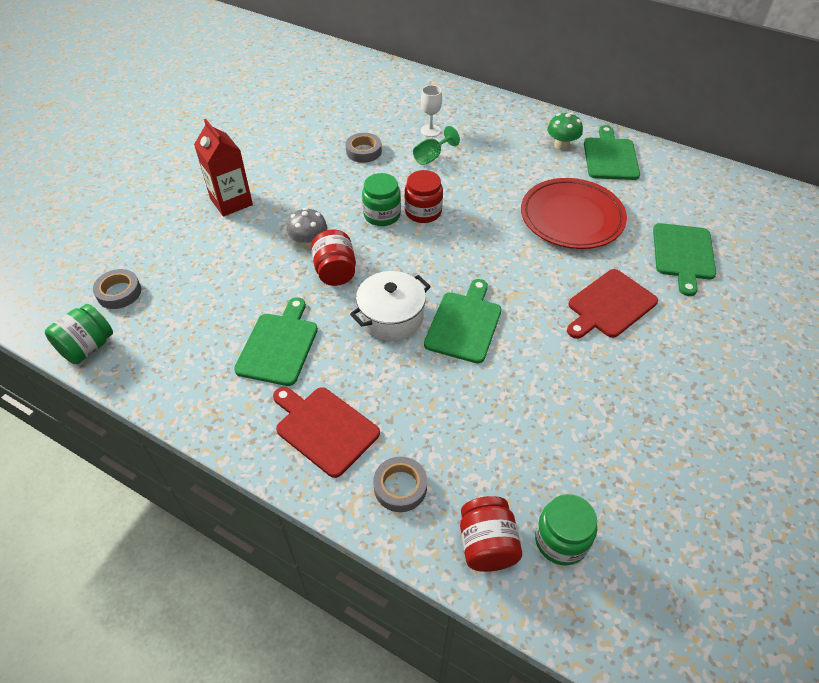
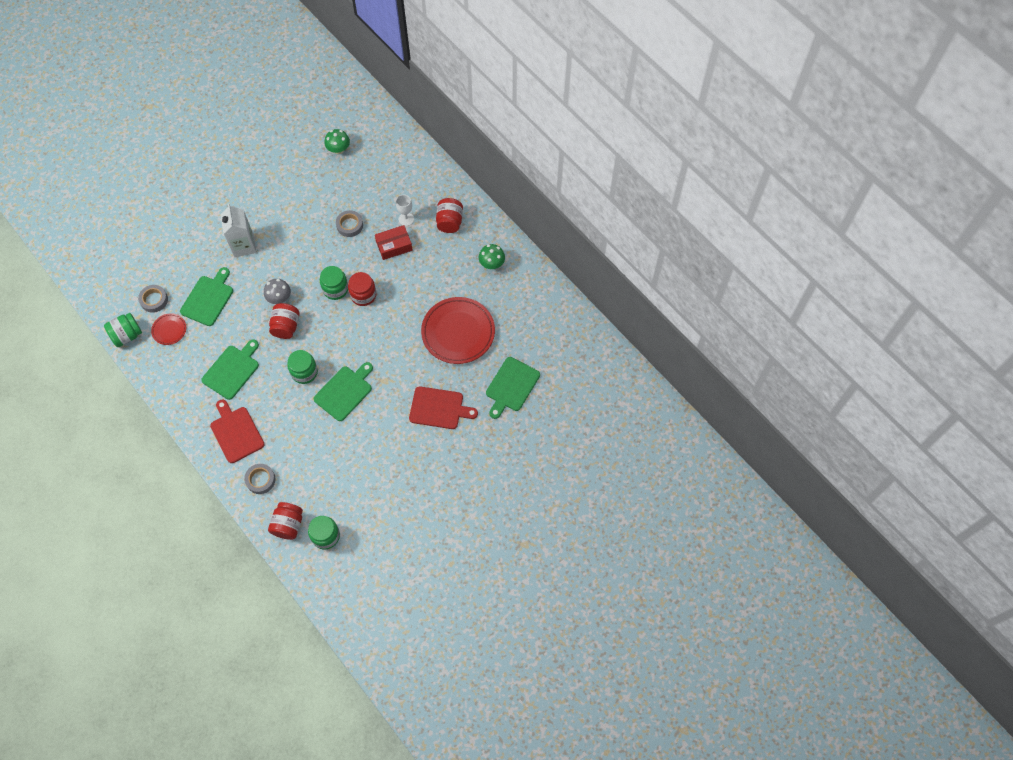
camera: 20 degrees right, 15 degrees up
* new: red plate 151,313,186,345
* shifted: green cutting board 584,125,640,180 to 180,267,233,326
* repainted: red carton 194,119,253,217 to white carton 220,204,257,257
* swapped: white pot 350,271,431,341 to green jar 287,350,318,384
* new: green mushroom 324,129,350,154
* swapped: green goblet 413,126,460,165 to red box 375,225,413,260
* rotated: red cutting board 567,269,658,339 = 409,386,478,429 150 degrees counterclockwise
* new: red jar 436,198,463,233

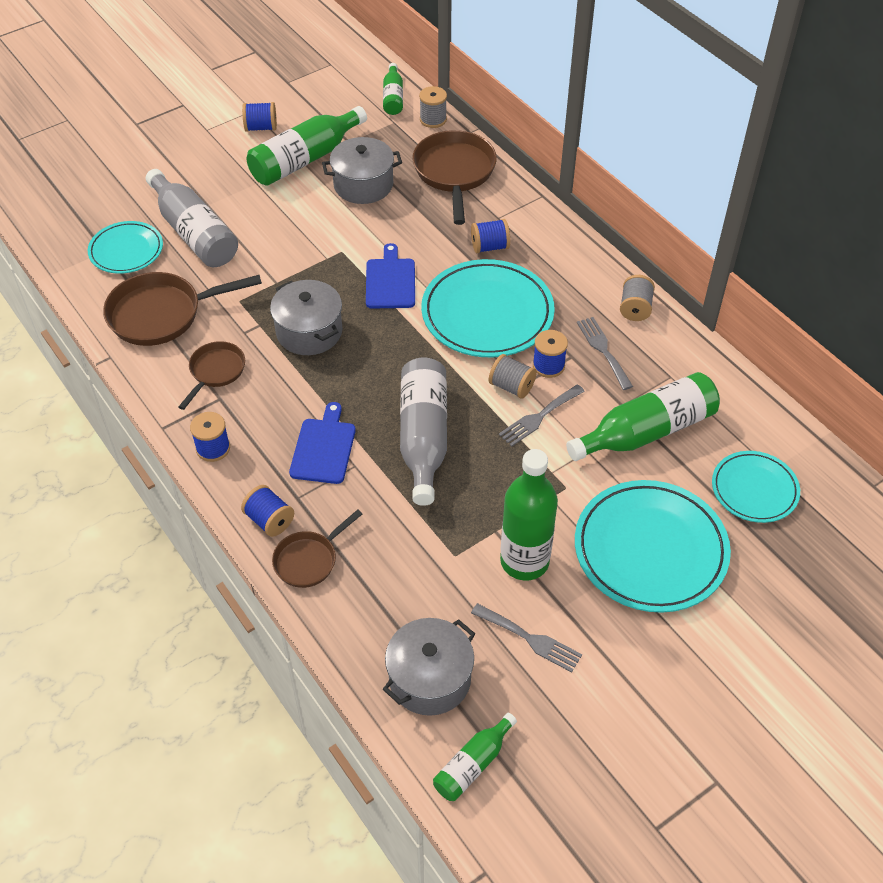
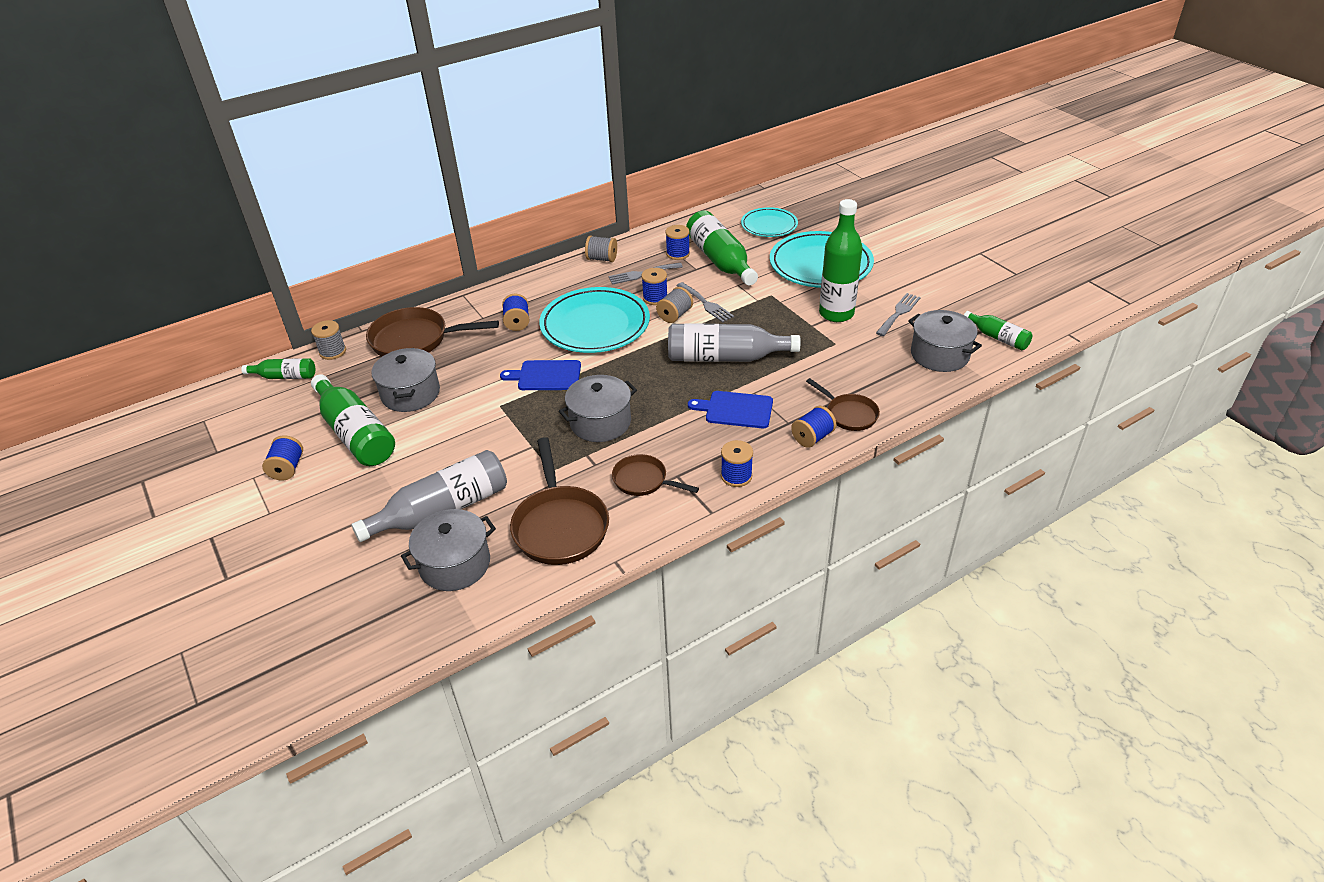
camera: 85 degrees left, 10 degrees down
* swapped: turquoise plate 88,221,163,274 to grey pot 401,509,496,591
* new: blue spool 665,225,690,260

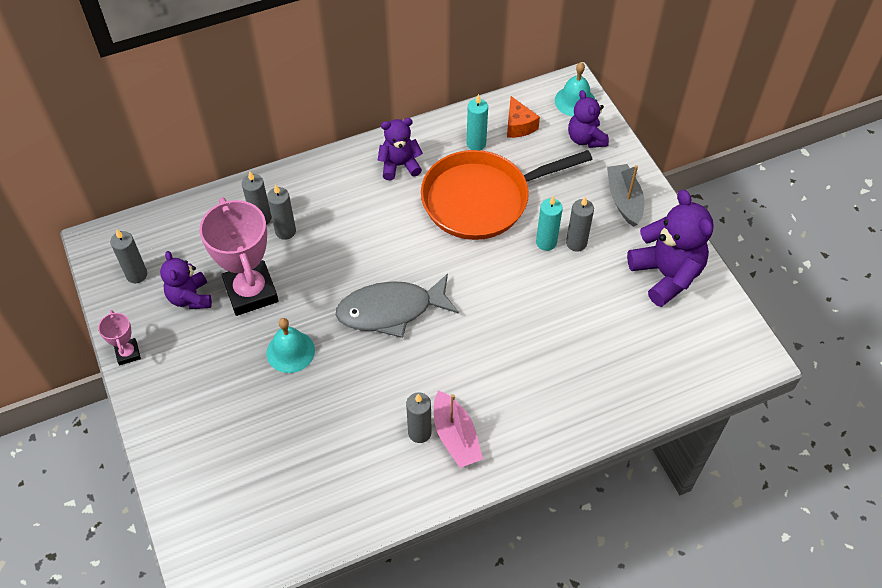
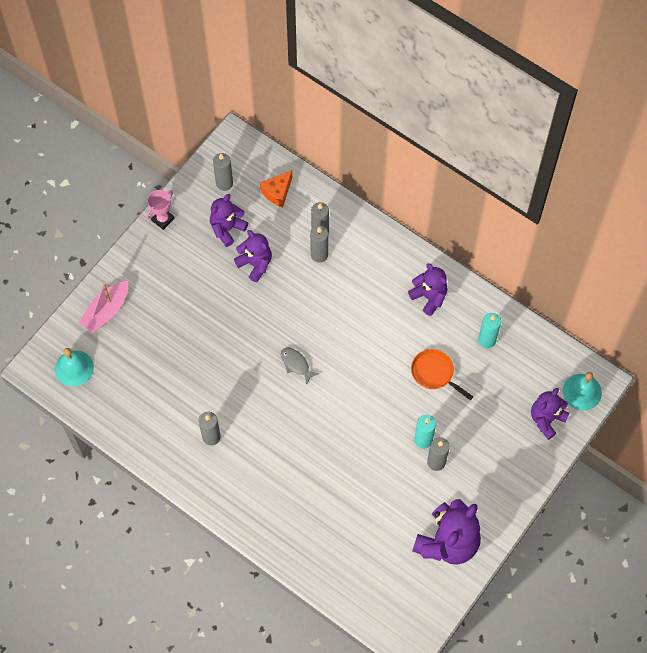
camera: 60 degrees right, 10 degrees up
* shifted: turquoise bell 266,318,315,373 to 55,348,94,387
* shifted: pink boat 434,390,483,468 to 78,281,128,333
* swapped: pink trophy 199,197,279,316 to purple teddy bear 234,230,272,282
* shifted: orange cheese 507,96,540,138 to 260,170,292,207
* scaled: grey fish 336,273,459,338 = 281,348,319,385 x0.45
* scaled: orange pan 421,150,593,240 = 411,349,473,400 x0.46
* gone: grey boat 607,164,644,227

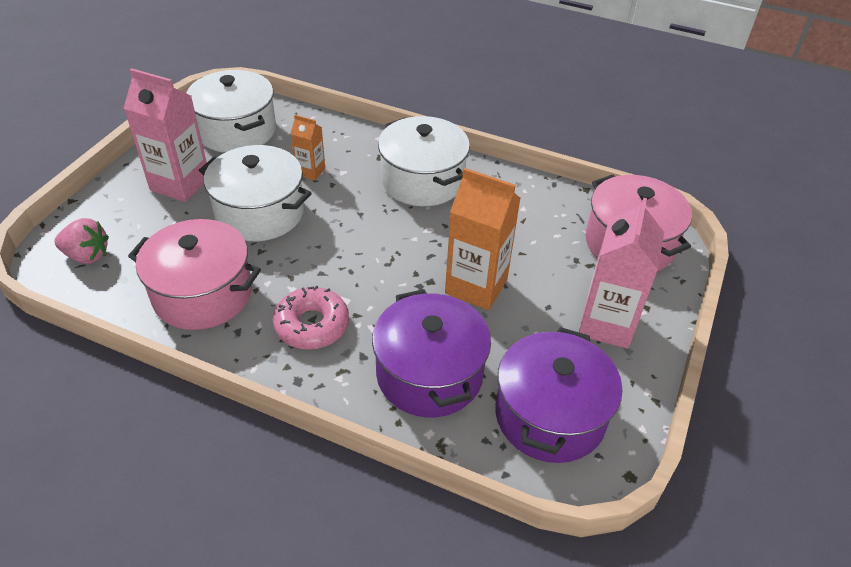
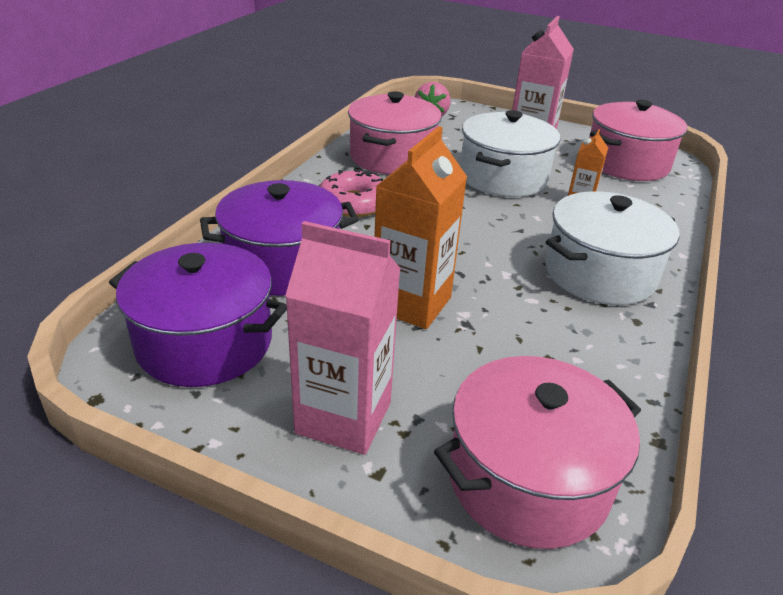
camera: 90 degrees right, 10 degrees down
* repainted: white pot 187,70,276,153 to pink pot 589,100,687,181

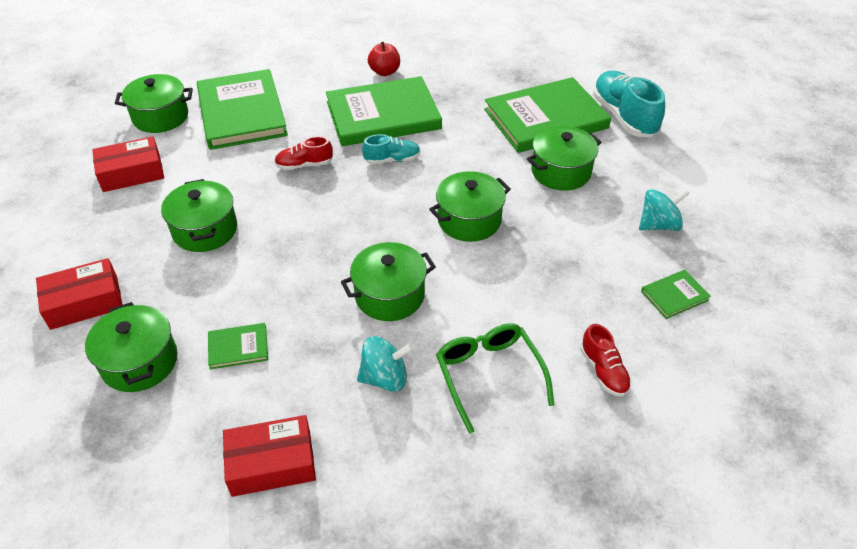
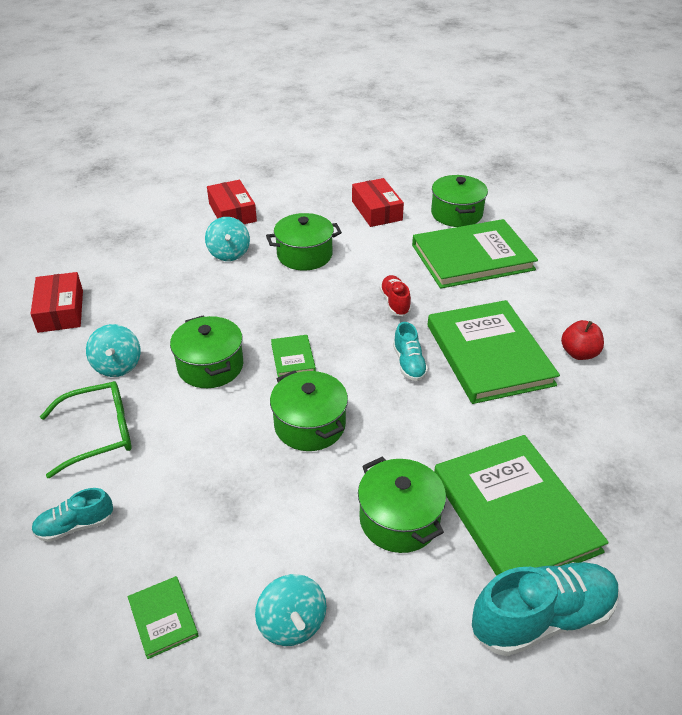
camera: 90 degrees right, 5 degrees down
* repainted: red shoe 580,324,632,397 to turquoise shoe 31,488,114,542
* new: turquoise spinning top 205,217,250,261
* shifted: green book 208,323,268,369 to 271,335,316,377
* gone: green pot 85,302,178,392

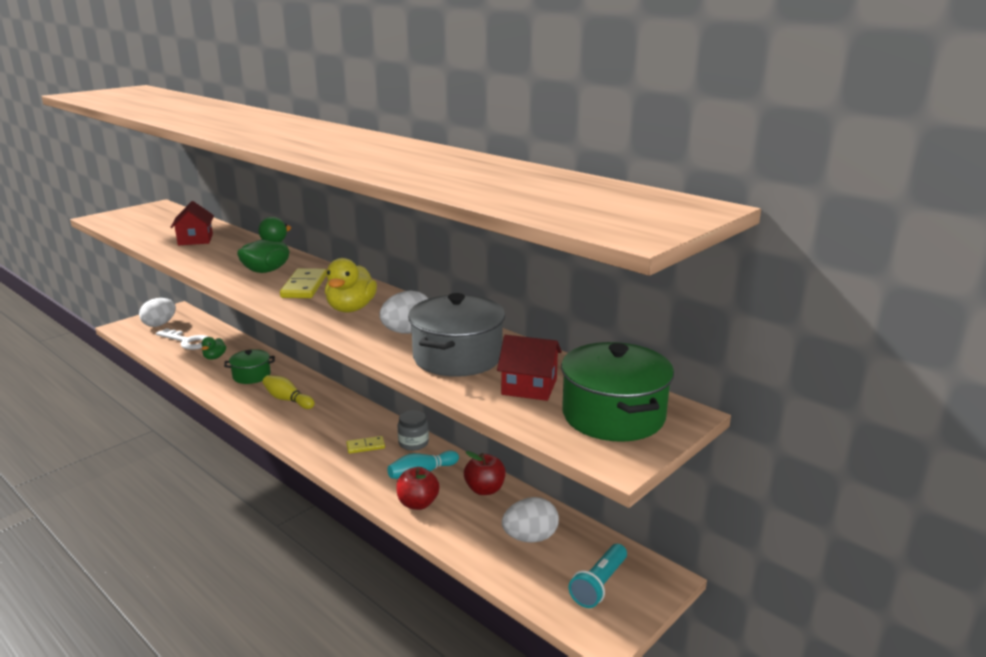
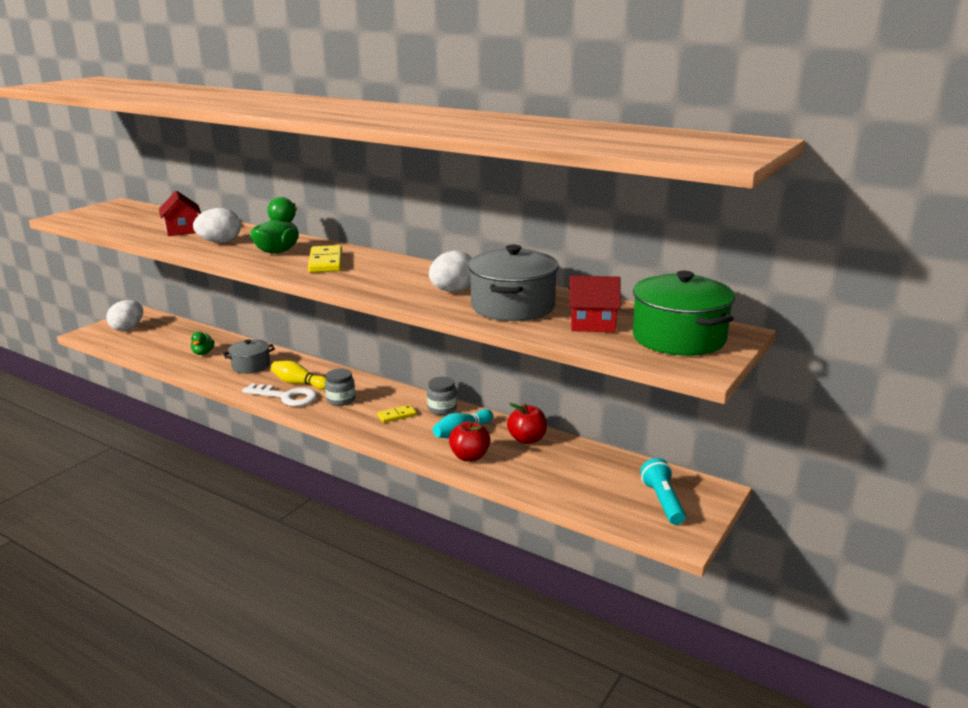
camera: 10 degrees left, 0 degrees up
* shifted: white egg 502,497,559,543 to 193,208,241,243
* repainted: green pot 224,349,275,384 to grey pot 223,339,275,374
* shifted: white key 156,328,209,350 to 242,383,317,406
* new: grey jar 325,369,355,406
* rotated: turquoise flashlight 569,544,627,608 = 640,458,686,525 150 degrees clockwise
* gone: yellow duck 325,258,377,312

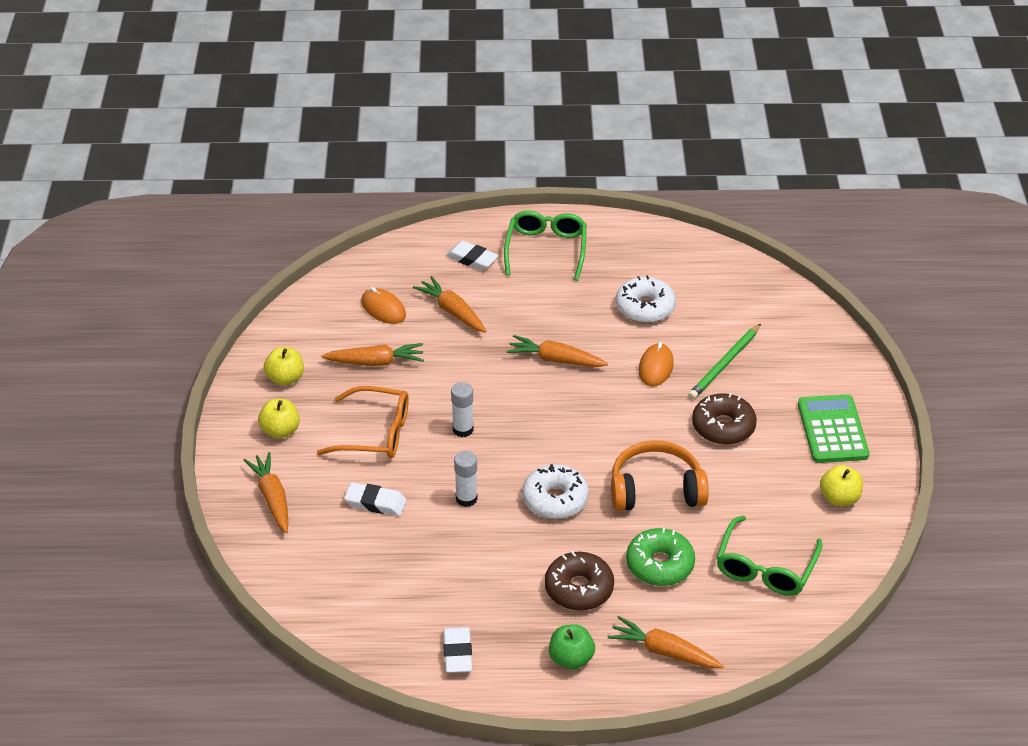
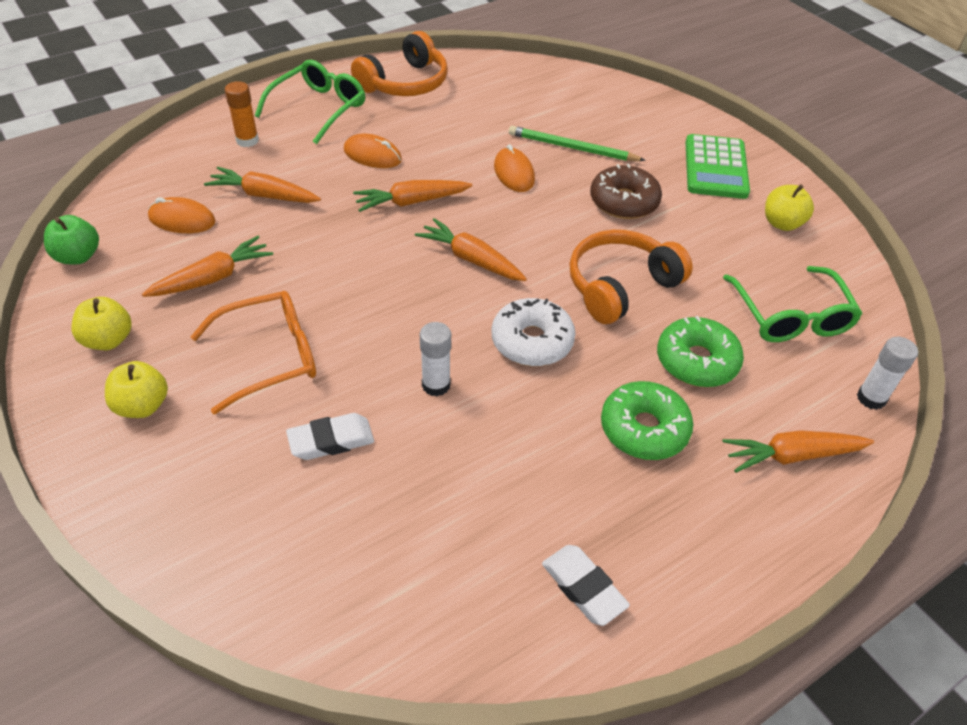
camera: 35 degrees left, 5 degrees up
* shifted: green apple 549,624,595,670 to 44,215,99,265
* swapped: white eraser 446,241,499,270 to orange glue stick 225,81,259,147
* rotated: green glasses 504,211,587,281 = 255,60,365,144 60 degrees clockwise
* new: orange mouse 344,134,402,168
* new: orange headphones 351,31,448,96
* shifted: orange carrot 244,452,288,533 to 415,218,527,281
* rotated: green pencil 688,324,761,399 = 509,126,646,161 105 degrees clockwise
* repainted: brown donut 545,551,614,611 to green donut 601,381,693,460
* rotated: green calculator 798,394,869,463 = 686,134,750,199 135 degrees counterclockwise
* shifted: white glue stick 451,382,474,437 to 857,337,918,410
* gone: white donut 616,275,676,323

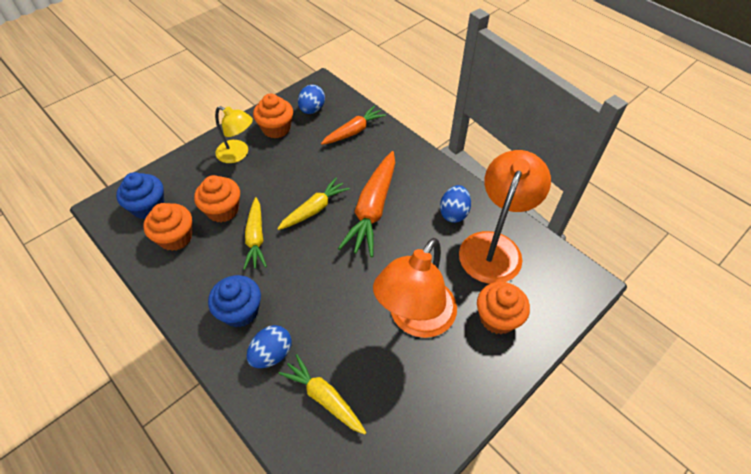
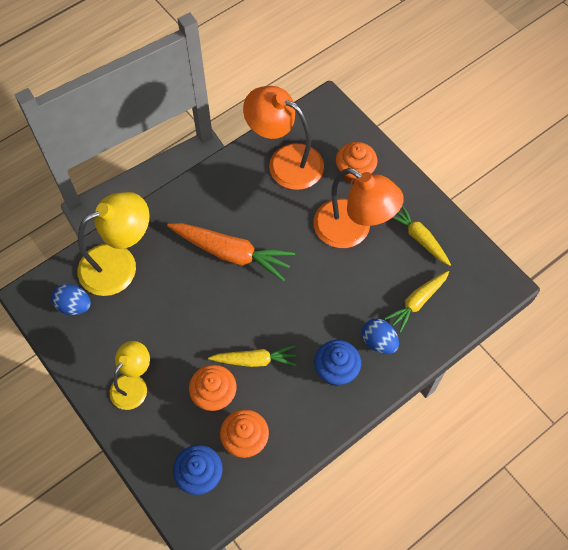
camera: 85 degrees left, 10 degrees up
* swapped: orange carrot 321,106,386,145 to yellow lamp 78,192,150,296
* shifted: yellow carrot 277,178,350,230 to 392,205,451,266
* gone: orange cupcake 253,94,293,139
* gone: blue egg 440,185,471,223

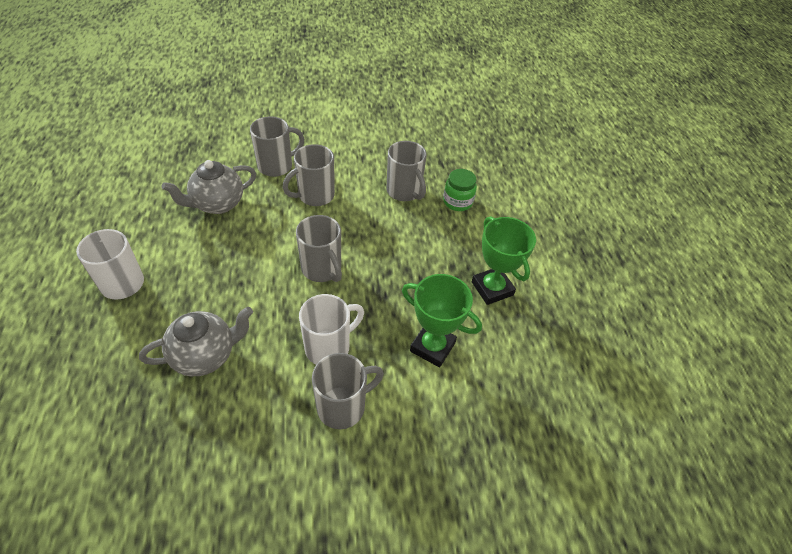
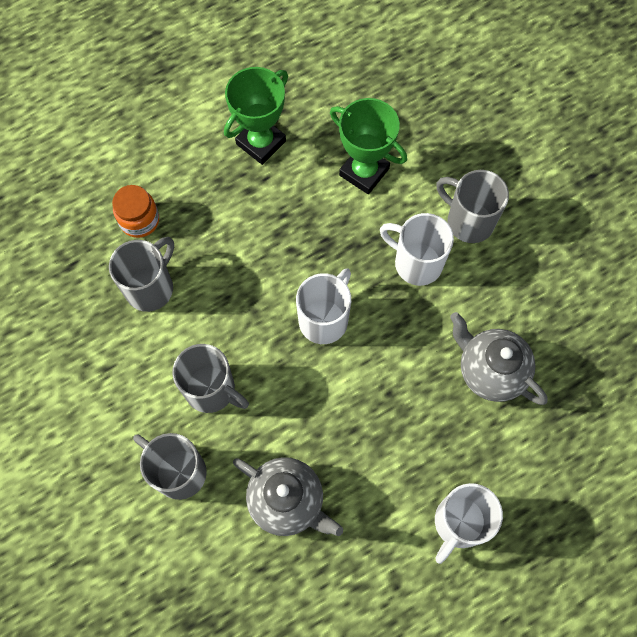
camera: 110 degrees left, 20 degrees up
* repainted: green jar 443,169,477,211 to orange jar 112,185,159,238
* repainted: grey mug 296,215,342,282 to white mug 296,268,351,344
* rotated: green trophy 402,274,482,367 = 330,98,407,194 60 degrees counterclockwise

